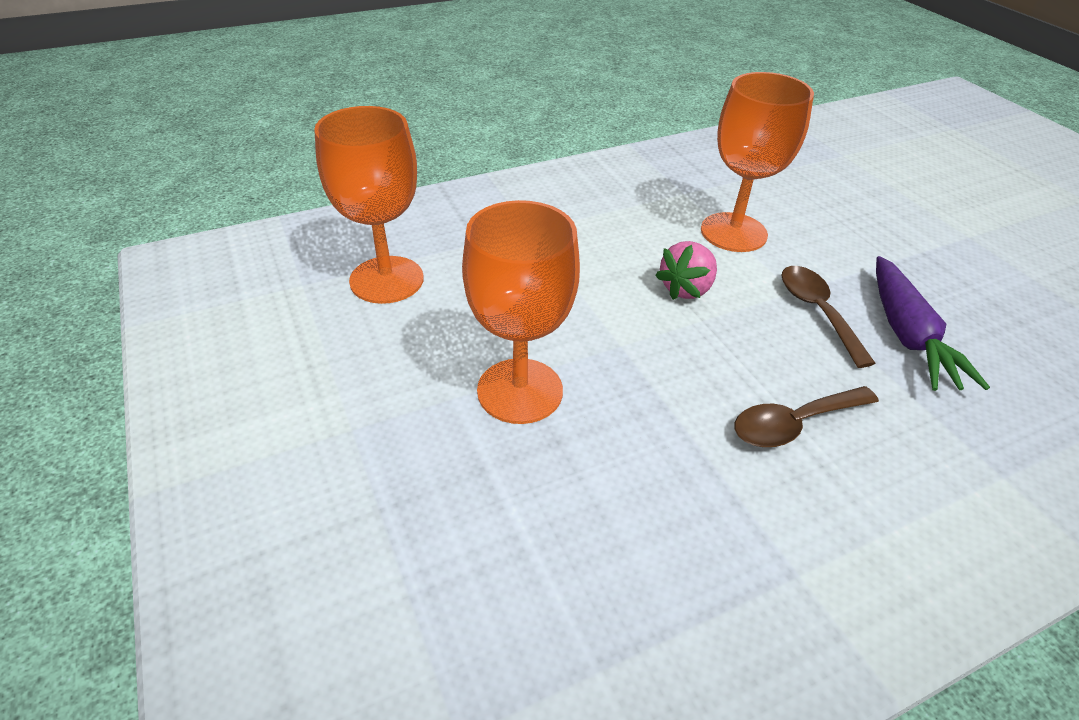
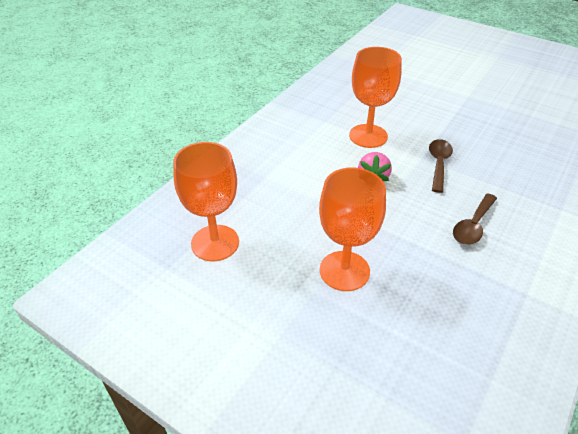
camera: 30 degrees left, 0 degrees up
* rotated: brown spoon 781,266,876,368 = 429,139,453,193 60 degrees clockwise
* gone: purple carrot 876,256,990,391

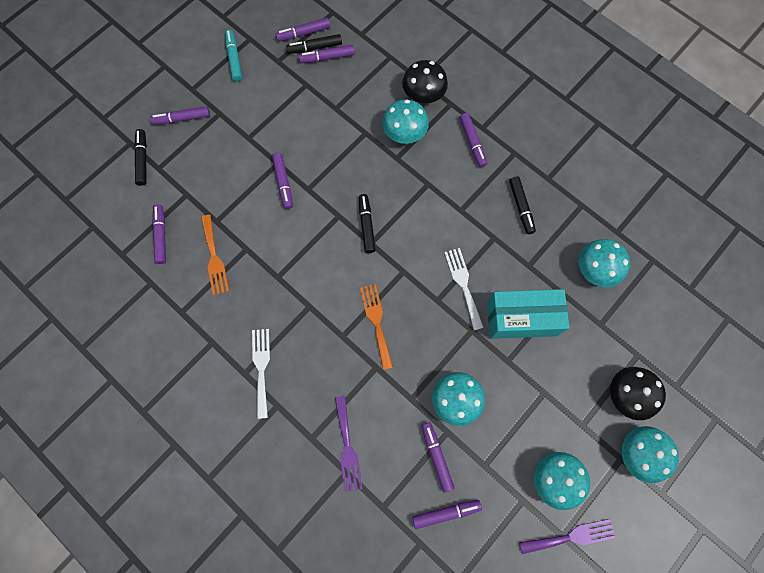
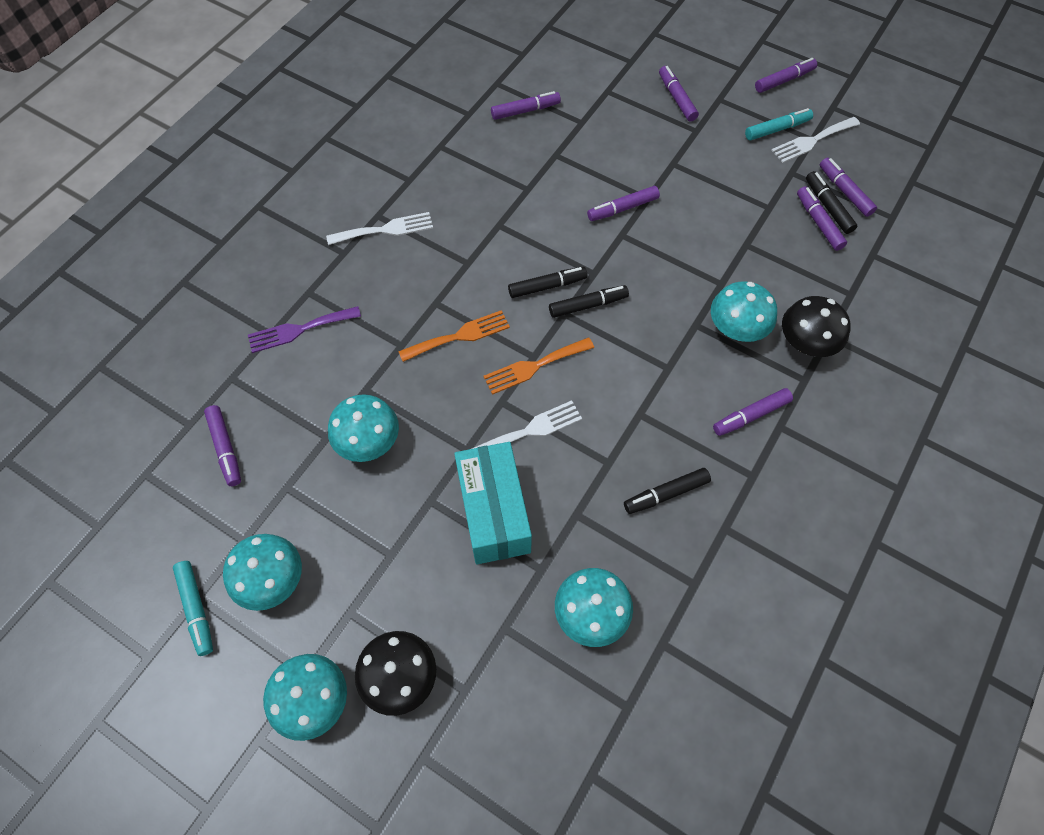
camera: 80 degrees right, 10 degrees down
* swapped: purple fork 519,519,615,554 to turquoise marker 173,561,213,656
* shifted: orange fork 201,215,229,295 to 484,337,594,395
* shifted: black marker 134,129,147,186 to 508,267,588,298
* shifted: purple marker 421,422,455,492 to 755,58,817,93
* new: white fork 771,117,860,163

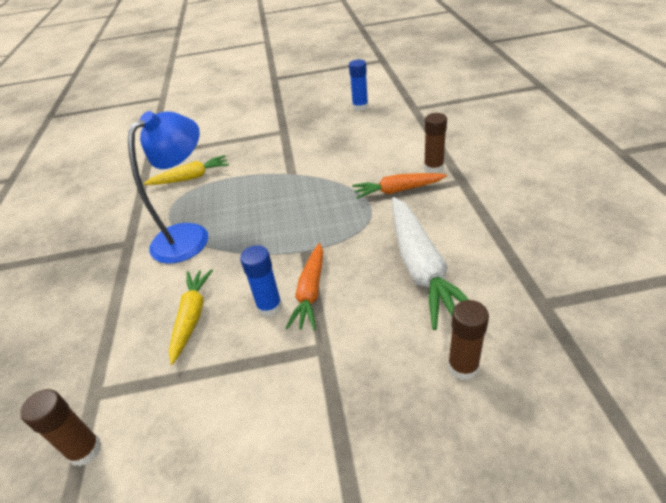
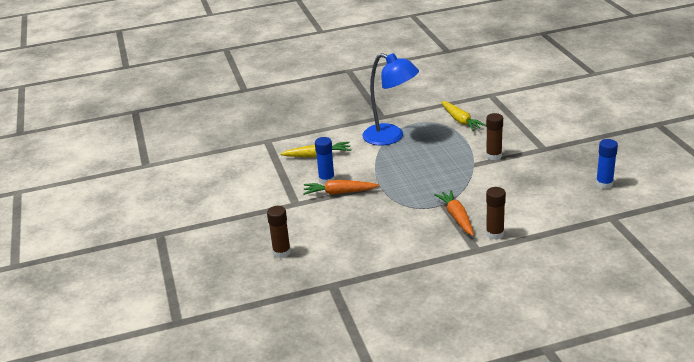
camera: 80 degrees right, 10 degrees down
* shifted: brown glue stick 20,389,101,467 to 486,113,503,160
* gone: white carrot 392,197,469,330

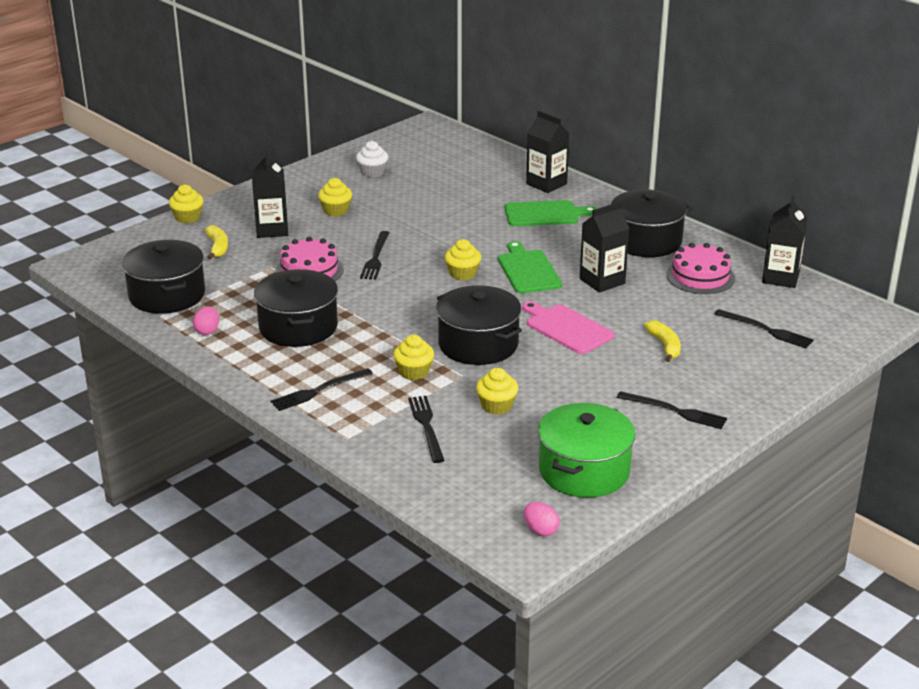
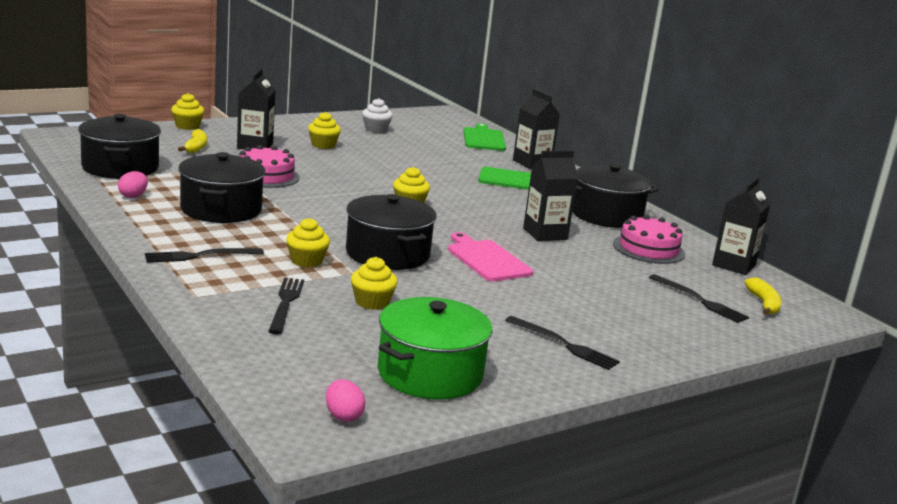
camera: 10 degrees right, 10 degrees down
* shifted: green cutting board 498,241,562,293 to 463,123,506,151
* shifted: yellow banana 644,320,681,362 to 745,277,782,315
* gone: black fork 360,231,389,280

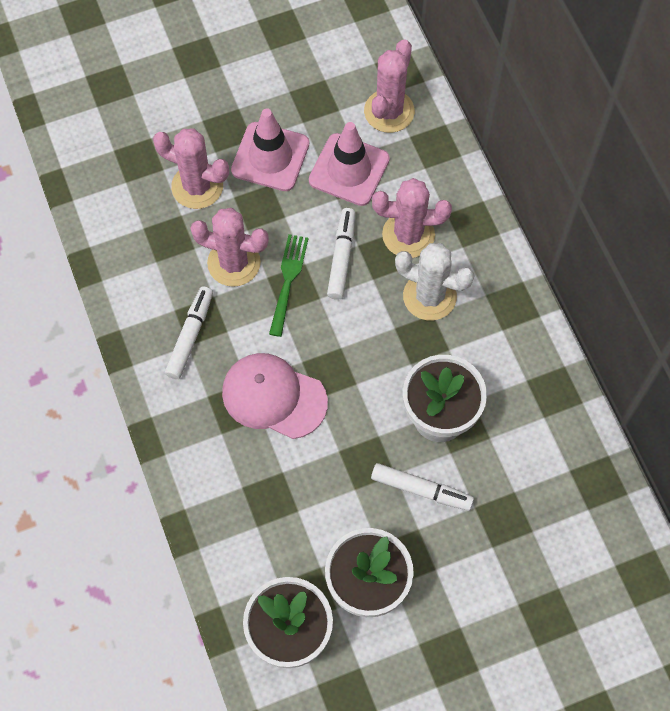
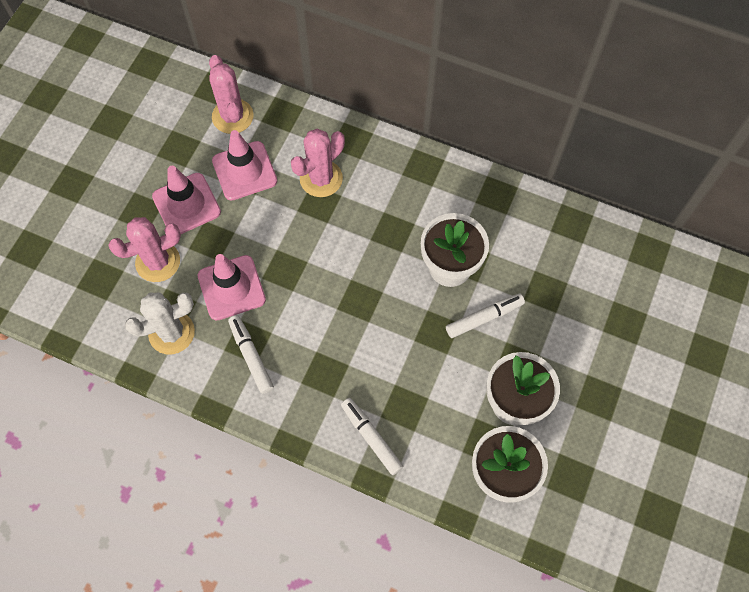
camera: 45 degrees left, 0 degrees up
* shifted: white cactus 395,243,475,320 to 125,293,195,354
* swapped: pink cactus 190,208,269,287 to pink traffic cone 198,254,266,321
* shifted: white marker 327,208,355,300 to 341,398,404,475
* gone: pink cap 222,353,328,439
* gone: green fork 269,234,308,337

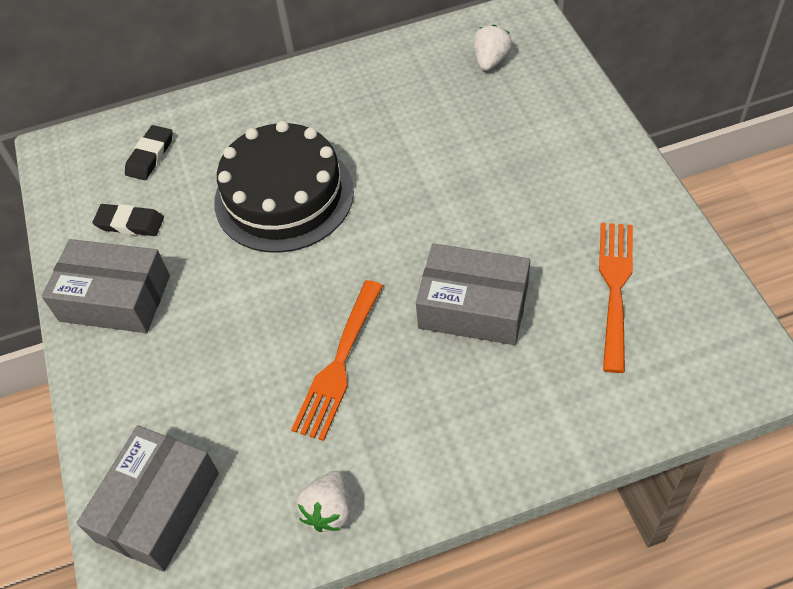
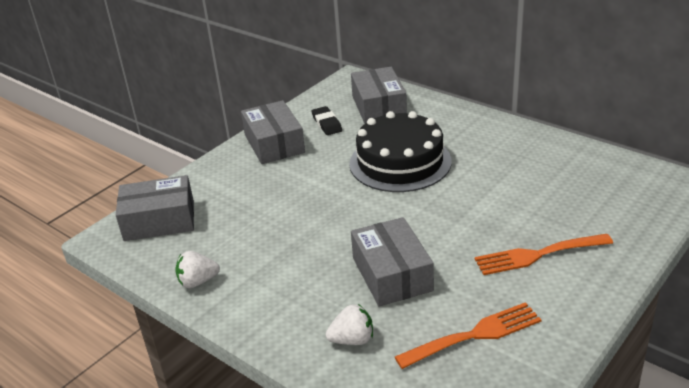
camera: 55 degrees right, 20 degrees down
* shifted: white strawberry 473,24,512,71 to 326,304,373,345
* swapped: black eraser 125,125,172,180 to grey box 351,67,407,124
* shifted: orange fork 291,280,383,441 to 475,234,613,275

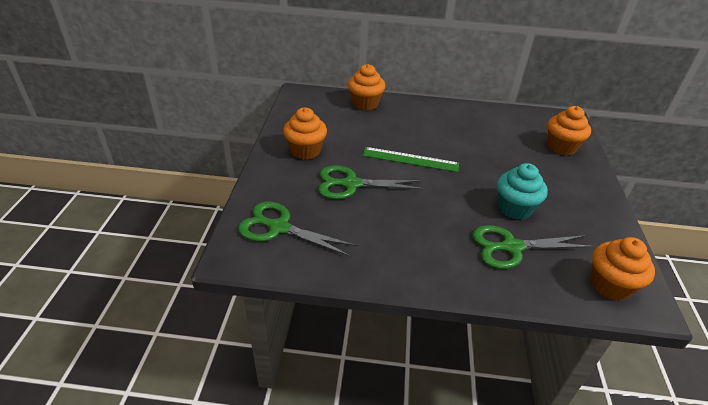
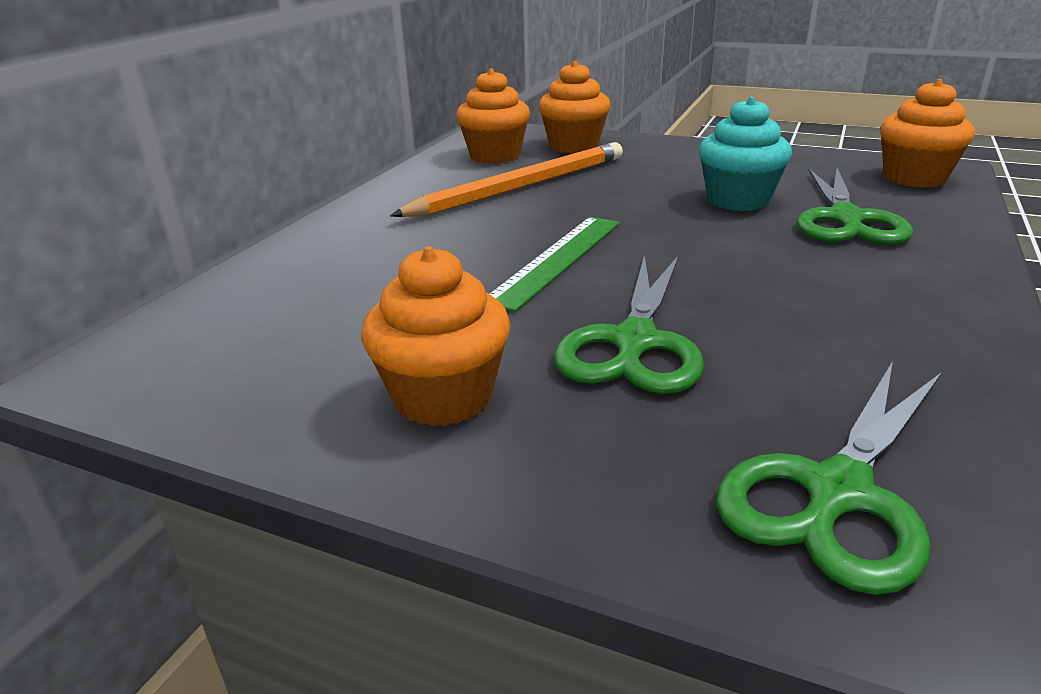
camera: 70 degrees left, 10 degrees down
* new: orange pencil 390,142,623,217
* shifted: orange cupcake 348,64,386,111 to 456,69,530,164

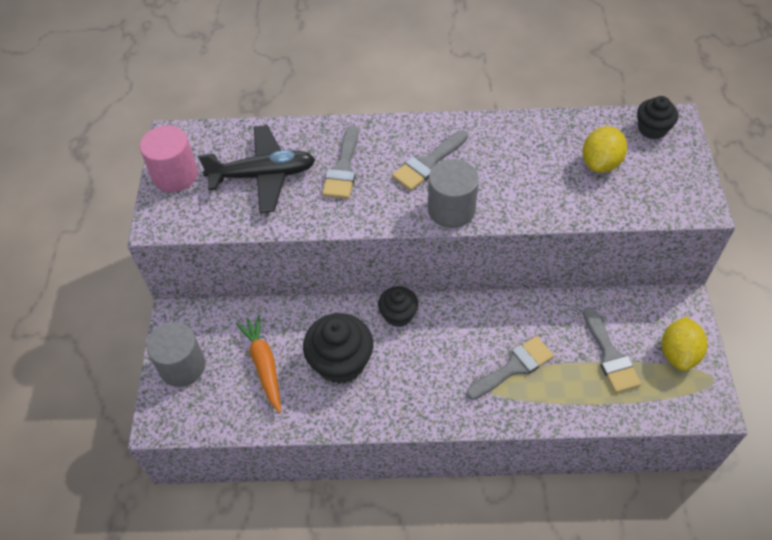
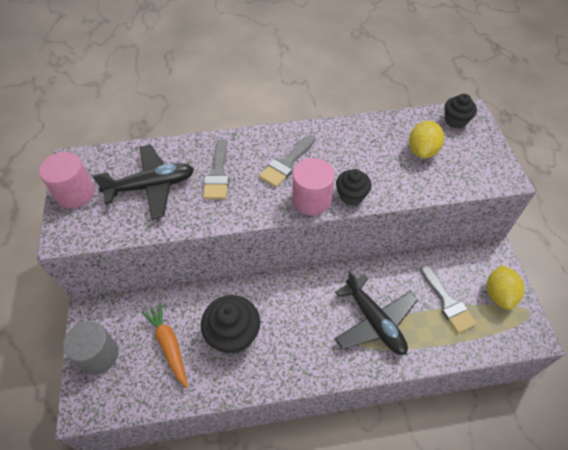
camera: 10 degrees left, 0 degrees up
* repainted: grey cylinder 428,159,479,228 to pink cylinder 292,158,335,215
* swapped: grey brush 466,336,554,400 to black plane 335,270,418,355
* shifted: black cupcake 378,286,418,327 to 336,169,371,205

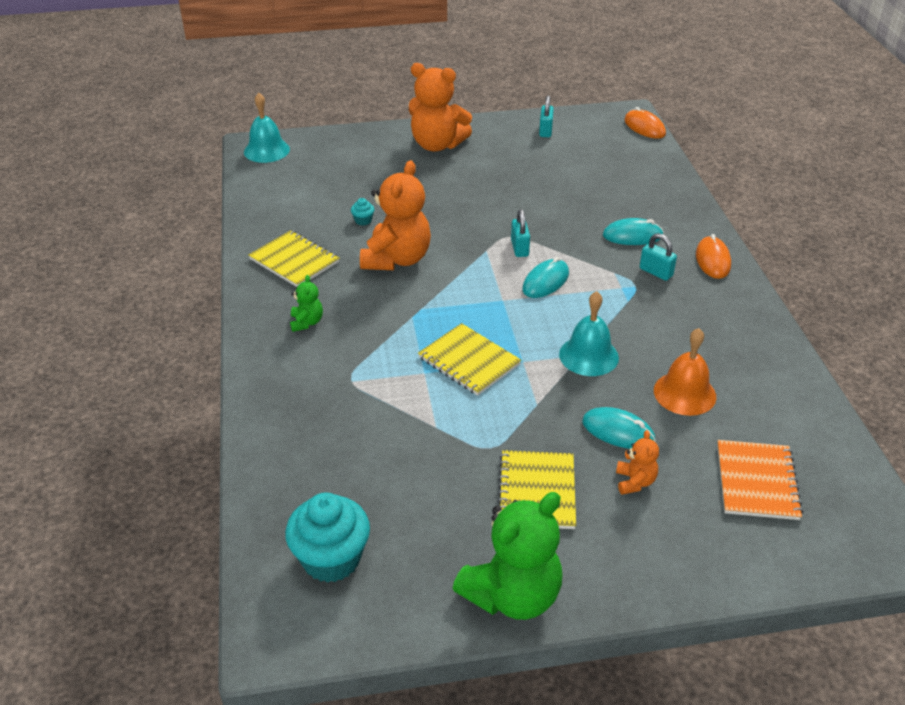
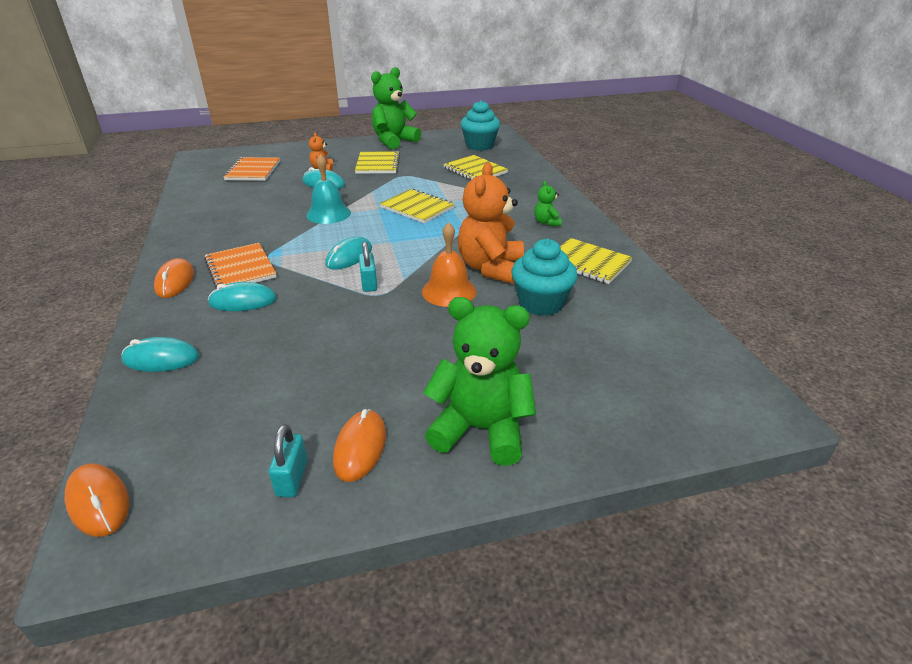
camera: 175 degrees right, 5 degrees down
* new: turquoise mouse 121,337,199,372
* swapped: turquoise padlock 640,233,677,281 to orange notebook 204,243,277,289
* new: orange mouse 333,409,386,482
* shifted: orange bell 654,328,716,416 to 422,222,477,307
* repainted: orange teddy bear 409,63,472,152 to green teddy bear 423,297,536,465
* new: yellow notebook 443,155,508,180
* scaled: turquoise cupcake 351,198,374,226 = 512,239,578,316 x2.40
* gone: turquoise bell 244,93,290,163

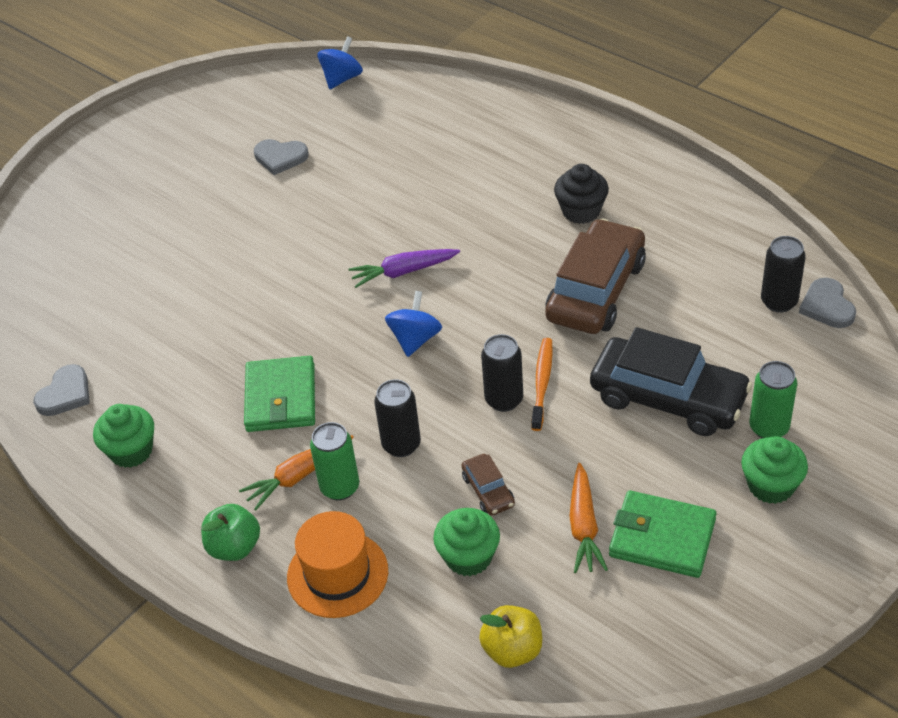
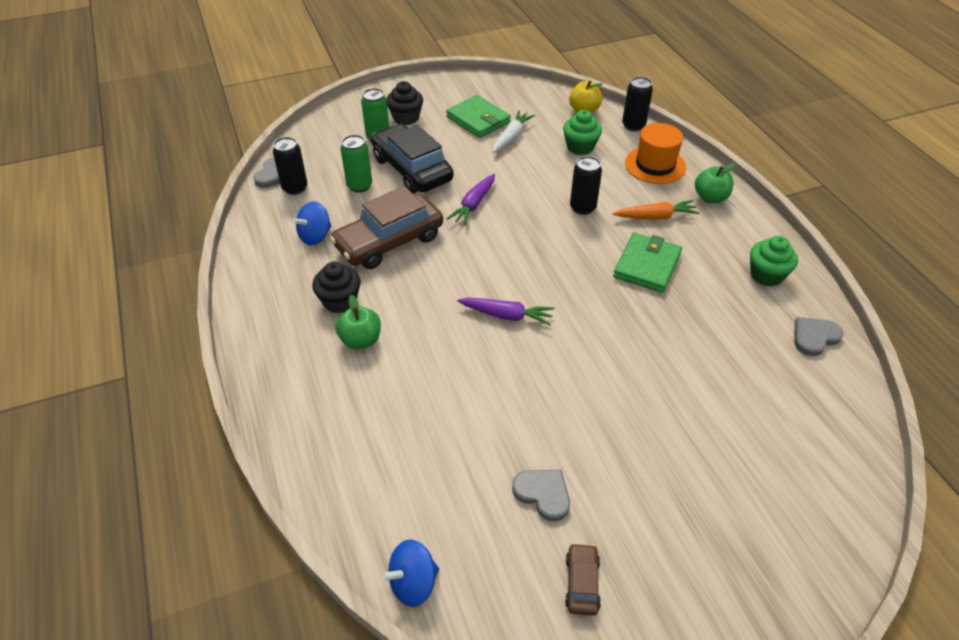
camera: 155 degrees left, 0 degrees up
* shifted: blue spinning top 385,291,442,357 to 292,201,331,245
* new: green apple 336,295,381,350
* shifted: green can 310,422,359,500 to 341,135,372,193
* repainted: green cupcake 741,436,808,504 to black cupcake 387,81,423,125
* swapped: orange toothbrush 531,338,553,431 to purple carrot 447,174,495,226
* repainted: orange carrot 569,463,608,573 to white carrot 492,110,535,153
* shifted: brown car 462,454,515,516 to 565,543,601,616
* shifted: black can 481,334,523,412 to 622,77,653,131

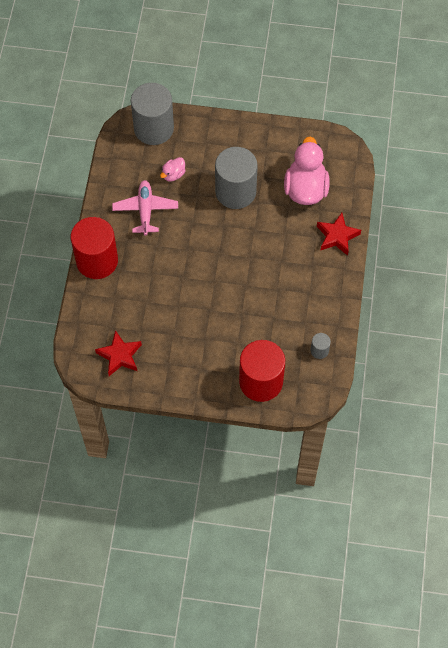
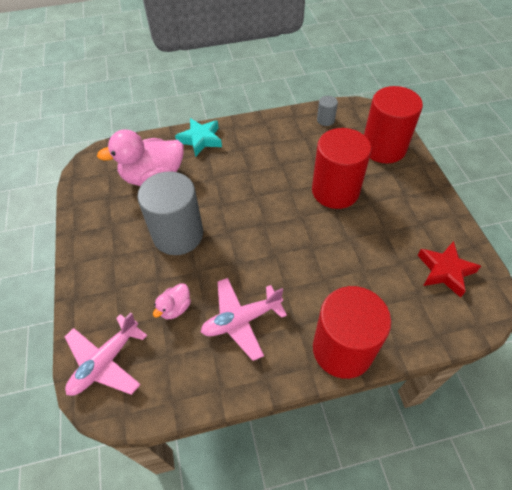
camera: 110 degrees left, 10 degrees down
* swapped: grey cylinder 131,83,174,145 to pink plane 65,312,147,396
* rotated: pink duck 160,157,186,182 = 153,283,191,319 105 degrees clockwise
* repainted: red star 317,213,361,256 to turquoise star 175,118,222,157
* new: red cylinder 312,128,371,209

